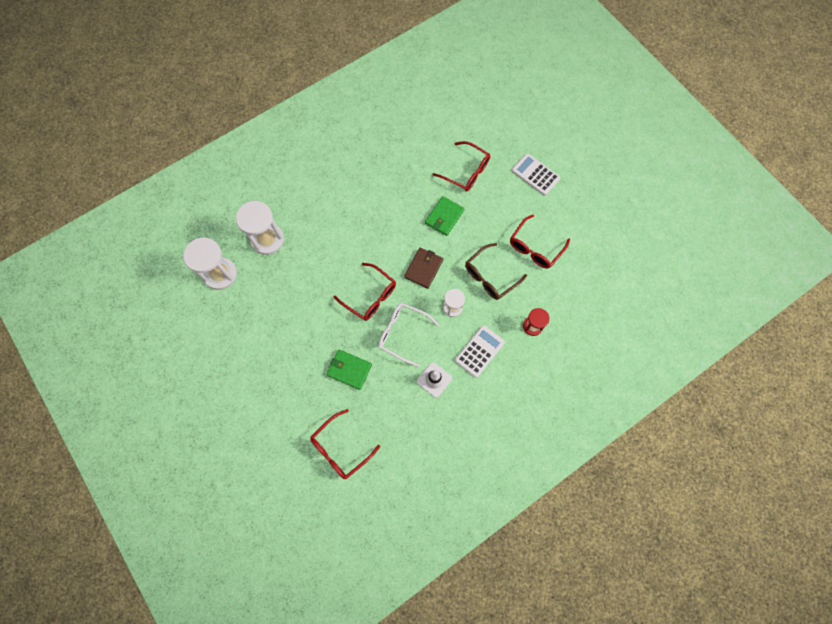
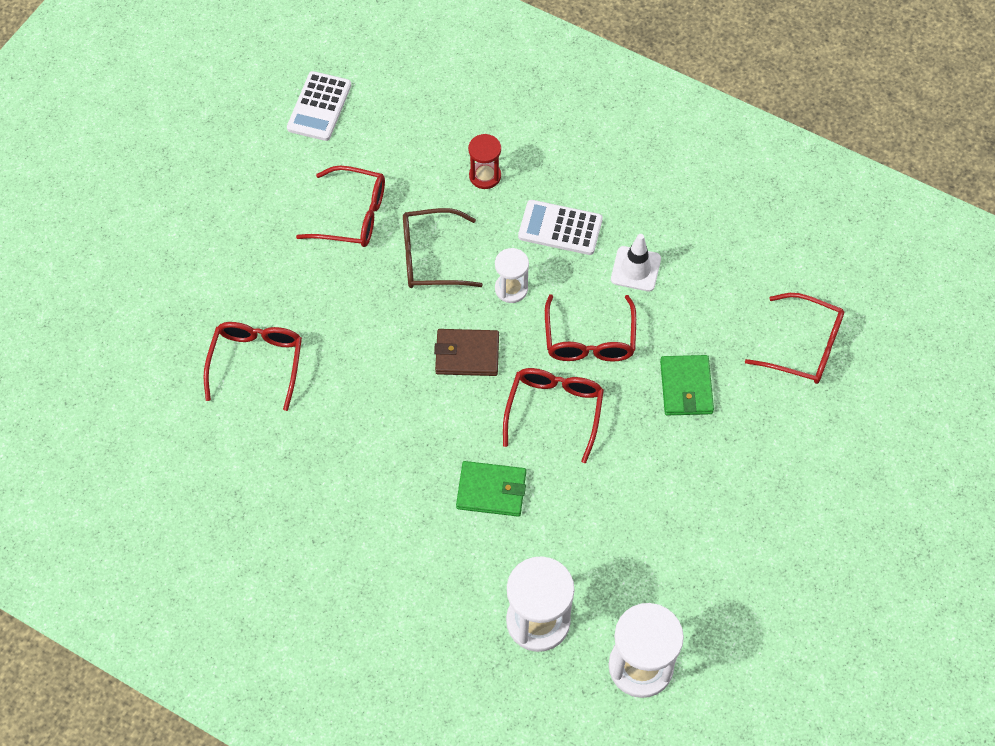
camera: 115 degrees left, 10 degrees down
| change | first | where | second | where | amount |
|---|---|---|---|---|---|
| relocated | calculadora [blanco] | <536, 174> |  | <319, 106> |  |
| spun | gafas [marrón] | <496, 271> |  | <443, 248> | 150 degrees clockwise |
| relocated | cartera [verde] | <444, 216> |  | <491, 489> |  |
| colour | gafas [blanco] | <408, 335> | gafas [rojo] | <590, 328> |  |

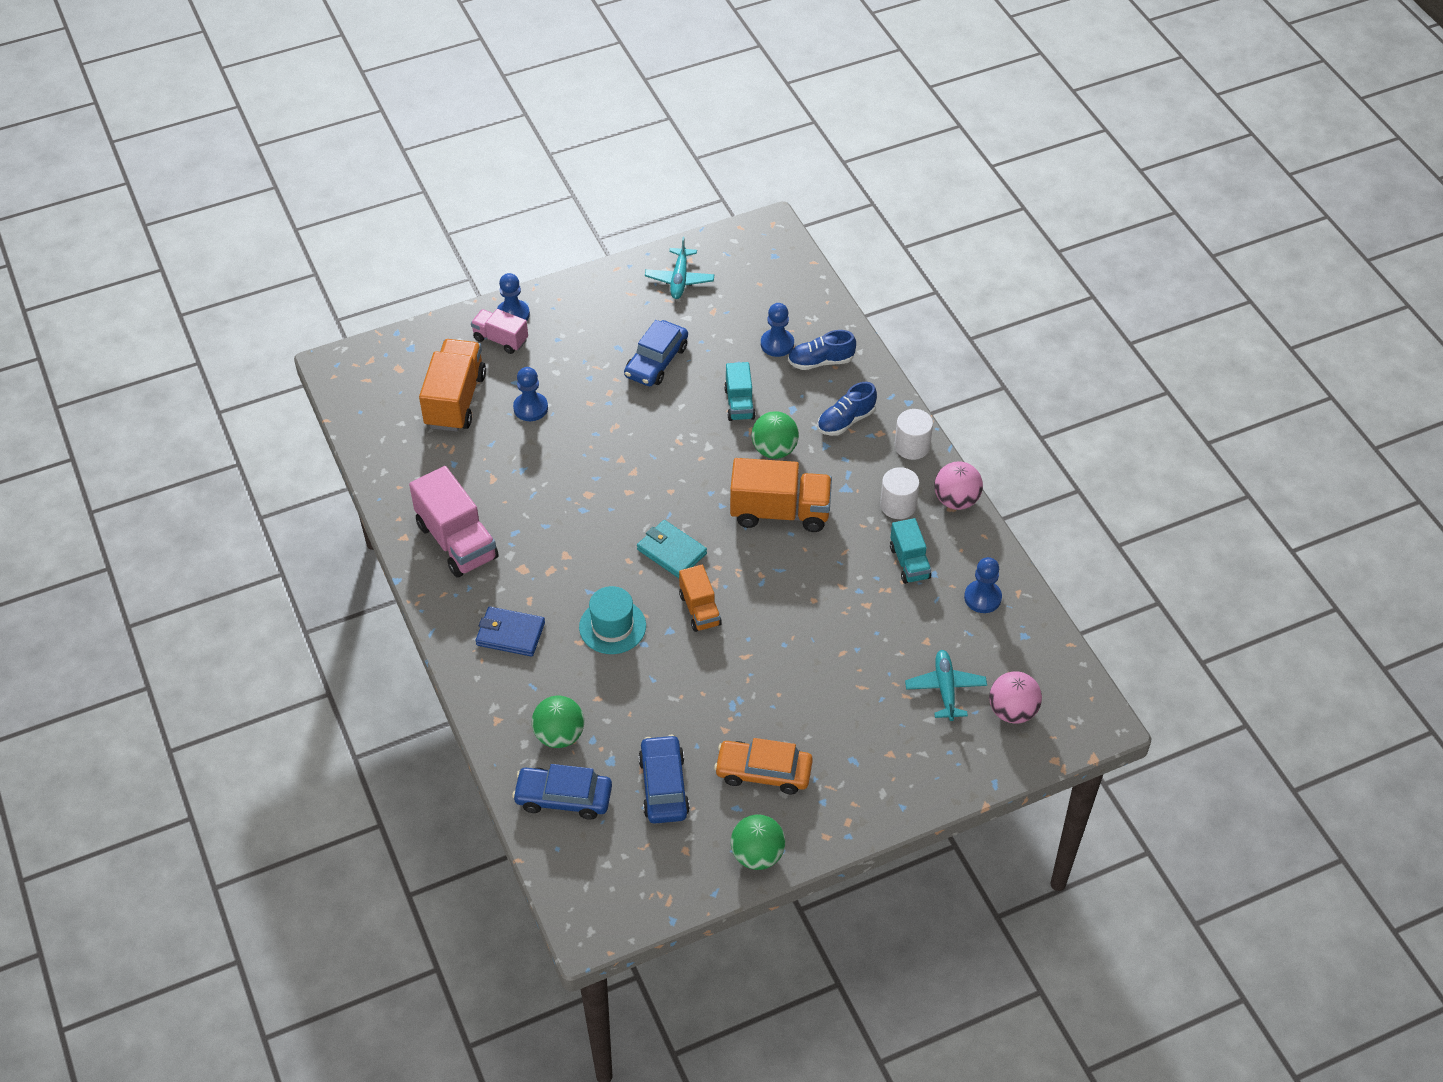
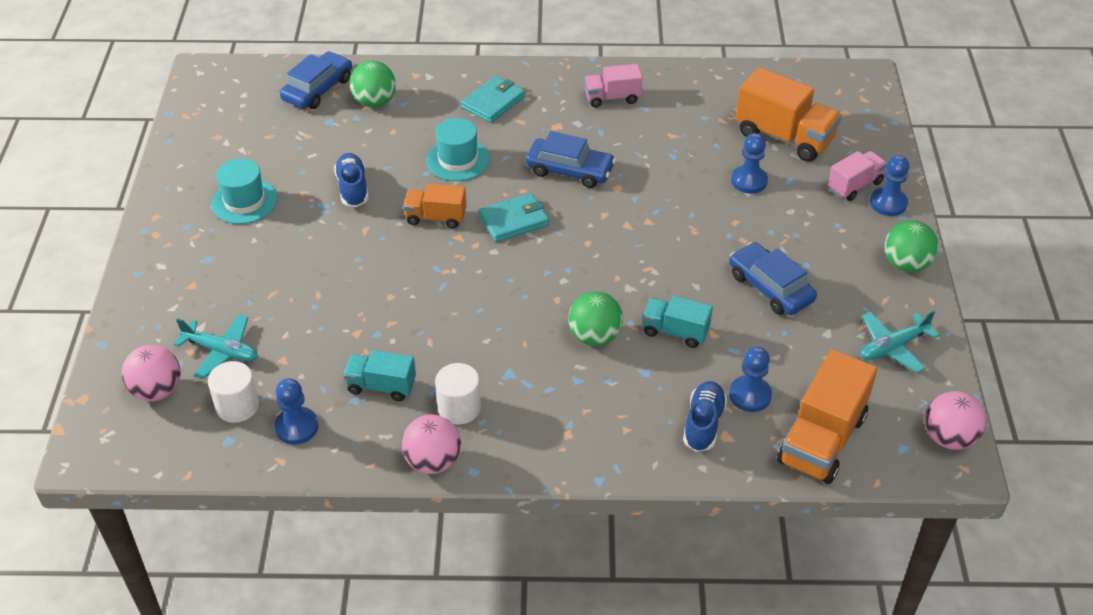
camera: 115 degrees right, 5 degrees down
| change | first | where | second | where | amount |
|---|---|---|---|---|---|
| relocated | cilindro [blanco] | <913, 434> |  | <233, 392> |  |
| exchanged | coche [naranja] | <763, 766> | sombrero [turquesa] | <244, 191> |  |
| relocated | zapato [azul] | <847, 409> |  | <351, 180> |  |
| colour | cartera [azul] | <510, 631> | cartera [turquesa] | <493, 99> |  |
| relocated | coche [azul] | <664, 779> |  | <571, 159> |  |
| size | camión [rosa] | <454, 522> |  | <613, 85> | x0.58 |
| relocated | camión [naranja] | <781, 495> |  | <827, 416> |  |
| spun | avión [turquesa] | <680, 268> |  | <899, 341> | 60 degrees counterclockwise |
| relocated | pelota [verde] | <758, 842> |  | <911, 246> |  |
| appeared |  |  | pelota [rosa] | <955, 420> |  |

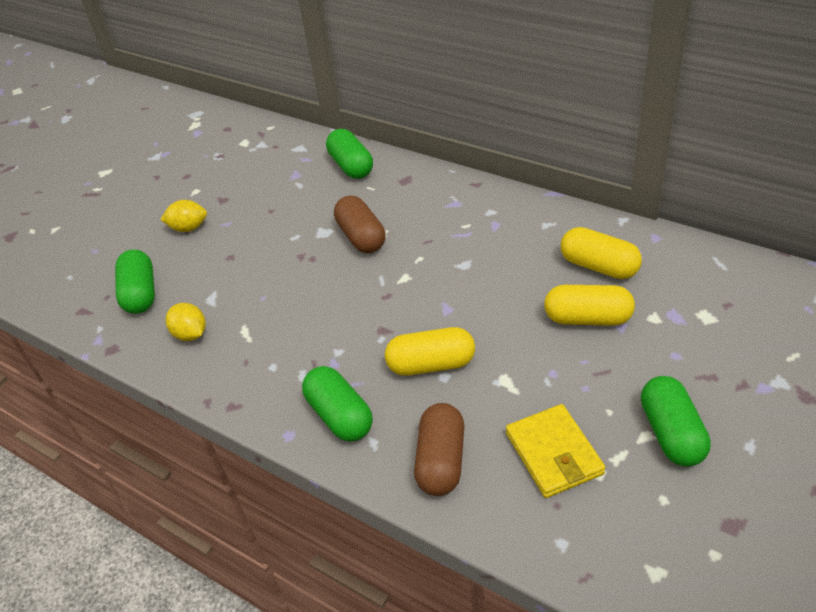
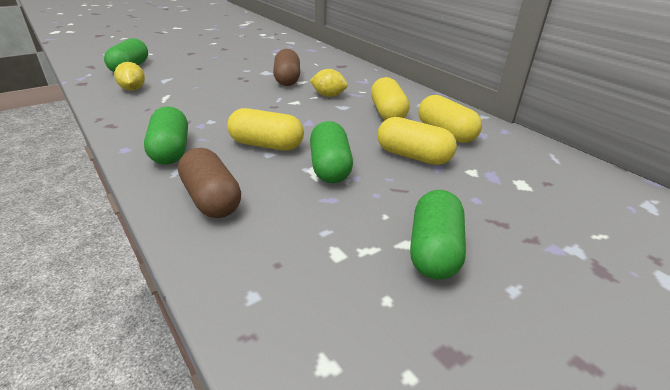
camera: 15 degrees right, 10 degrees down
| change | first | where | second | where | amount |
|---|---|---|---|---|---|
| spun | cápsula [marrón] | <439, 449> |  | <209, 183> | 60 degrees counterclockwise |
| relocated | limón [amarillo] | <183, 216> |  | <329, 83> |  |
| relocated | cápsula [verde] | <349, 154> |  | <331, 152> |  |
| appeared |  |  | cápsula [amarillo] | <390, 98> |  |
| missing | cartera [amarillo] | <555, 451> |  |  |  |

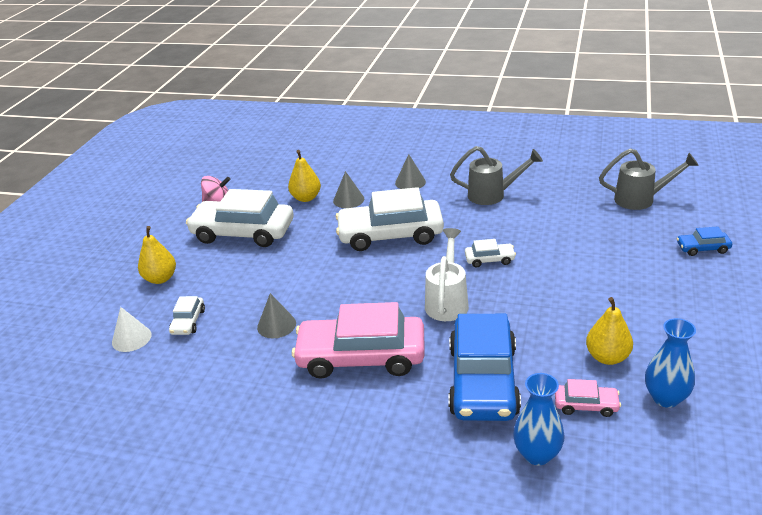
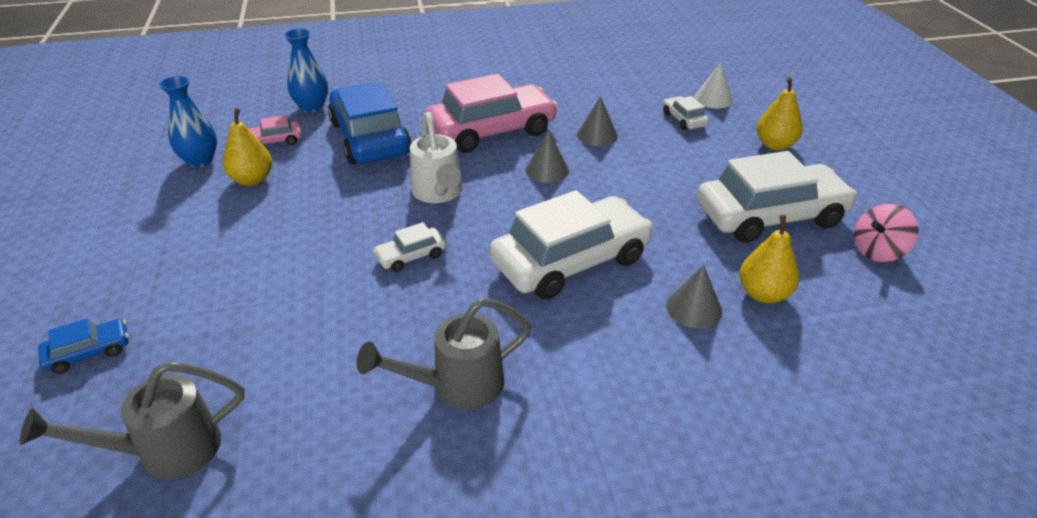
camera: 150 degrees right, 5 degrees up
| change | first | where | second | where | amount |
|---|---|---|---|---|---|
| relocated | cono [gris] | <410, 171> |  | <547, 156> |  |

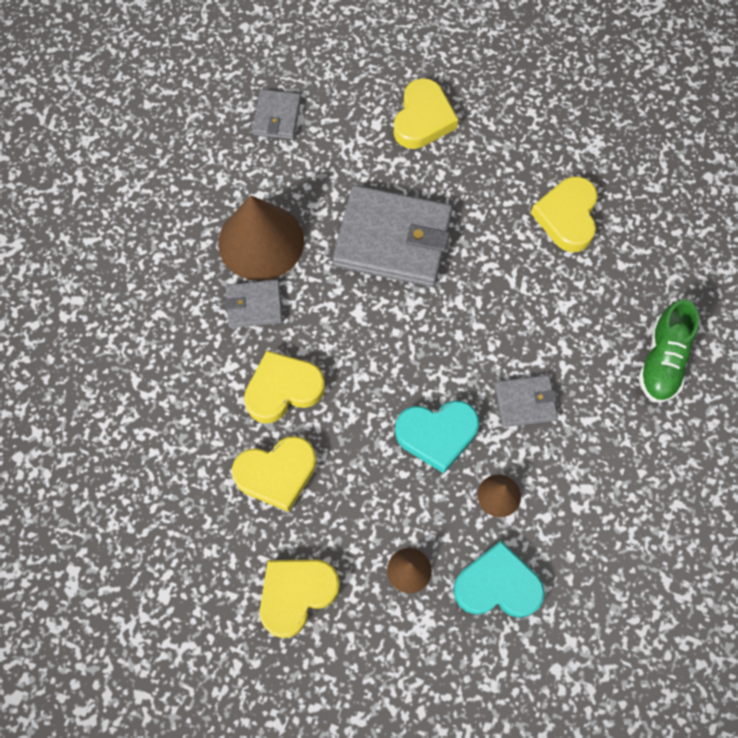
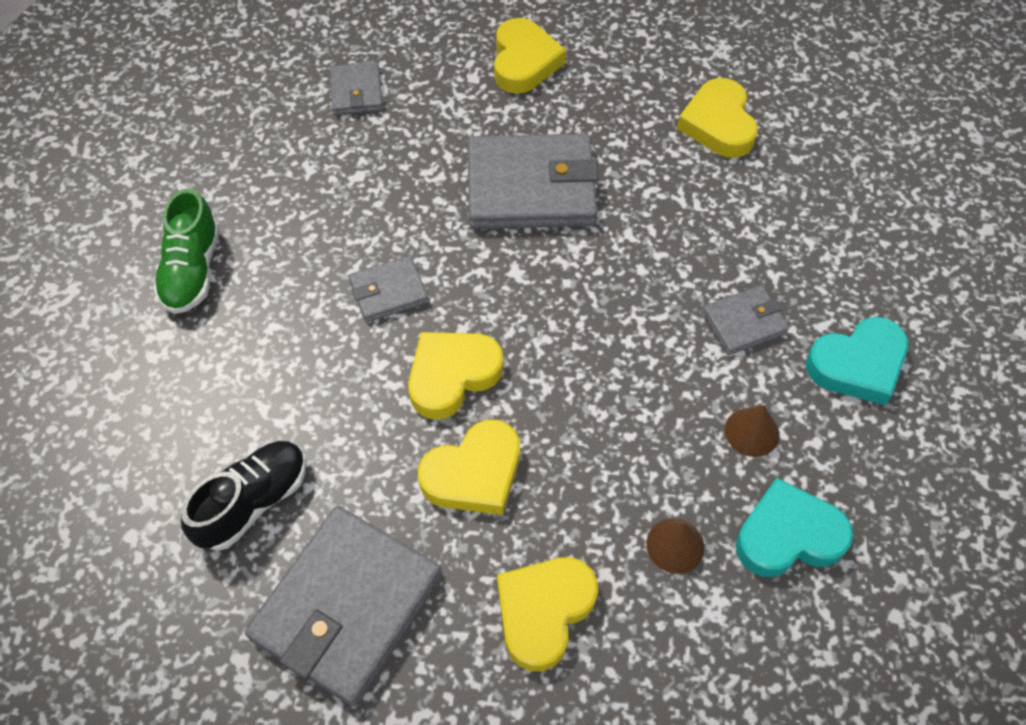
camera: 15 degrees left, 10 degrees down
| change | first | where | second | where | amount |
|---|---|---|---|---|---|
| relocated | zapato [verde] | <668, 351> |  | <186, 251> |  |
| appeared |  |  | zapato [negro] | <243, 496> |  |
| appeared |  |  | cartera [gris] | <343, 606> |  |
| relocated | corazón [turquesa] | <437, 437> |  | <857, 361> |  |
| missing | cono [marrón] | <261, 238> |  |  |  |

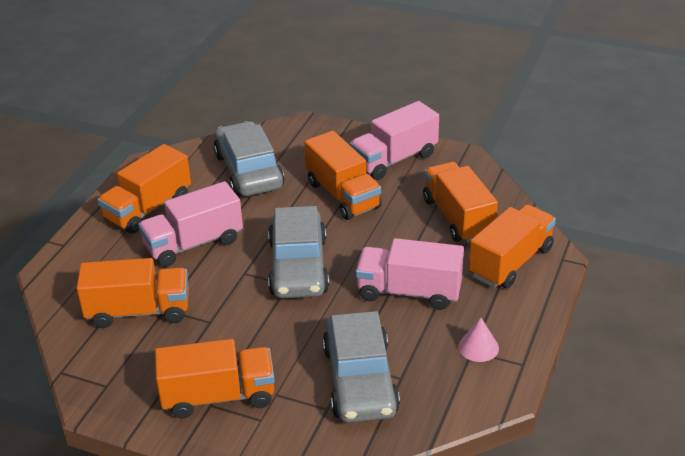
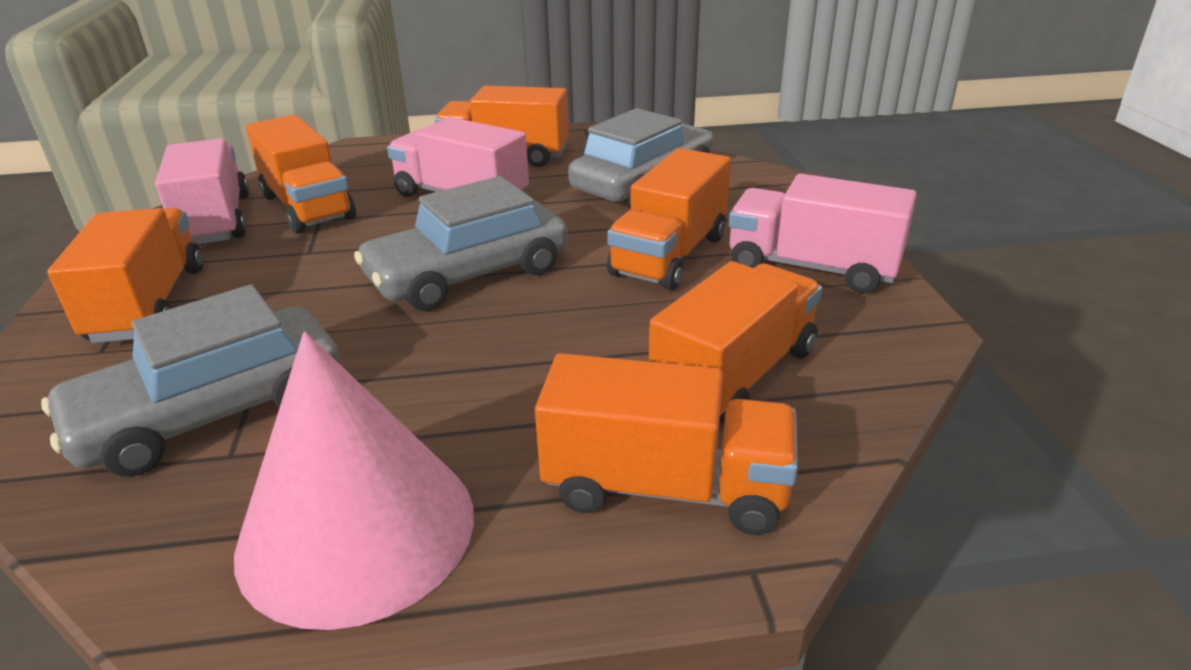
camera: 60 degrees right, 5 degrees down
| change | first | where | second | where | amount |
|---|---|---|---|---|---|
| spun | camión [naranja] | <215, 378> |  | <125, 275> | 150 degrees counterclockwise |
| relocated | camión [rosa] | <410, 274> |  | <202, 191> |  |
| size | cono [rosa] | <478, 340> |  | <354, 481> | x2.49 |

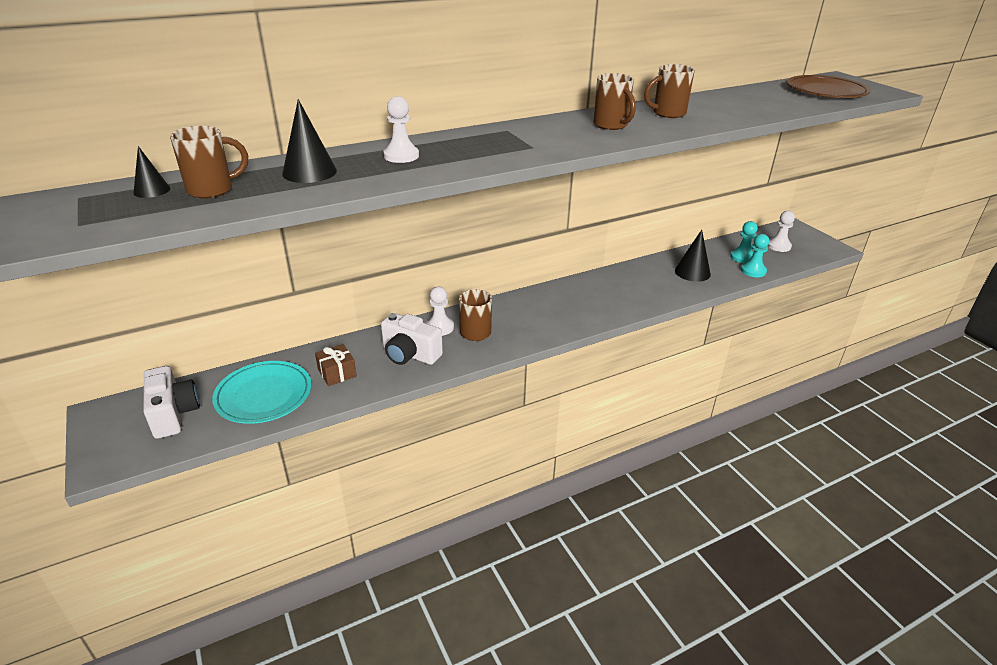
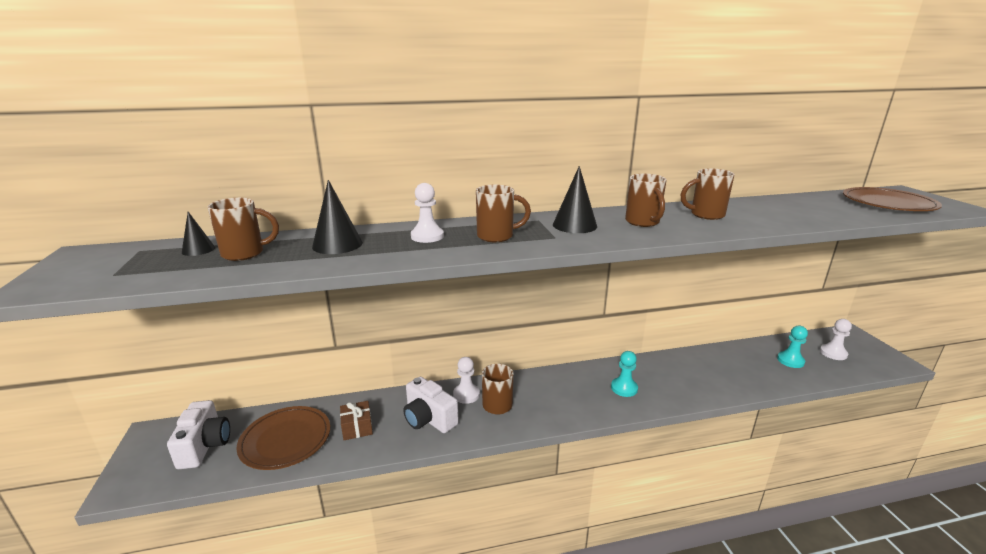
camera: 15 degrees right, 10 degrees down
| change | first | where | second | where | amount |
|---|---|---|---|---|---|
| colour | plato [turquesa] | <262, 392> | plato [marrón] | <283, 438> |  |
| appeared |  |  | taza [marrón] | <503, 213> |  |
| relocated | cono [negro] | <693, 256> |  | <575, 199> |  |
| relocated | peón [turquesa] | <755, 255> |  | <624, 374> |  |

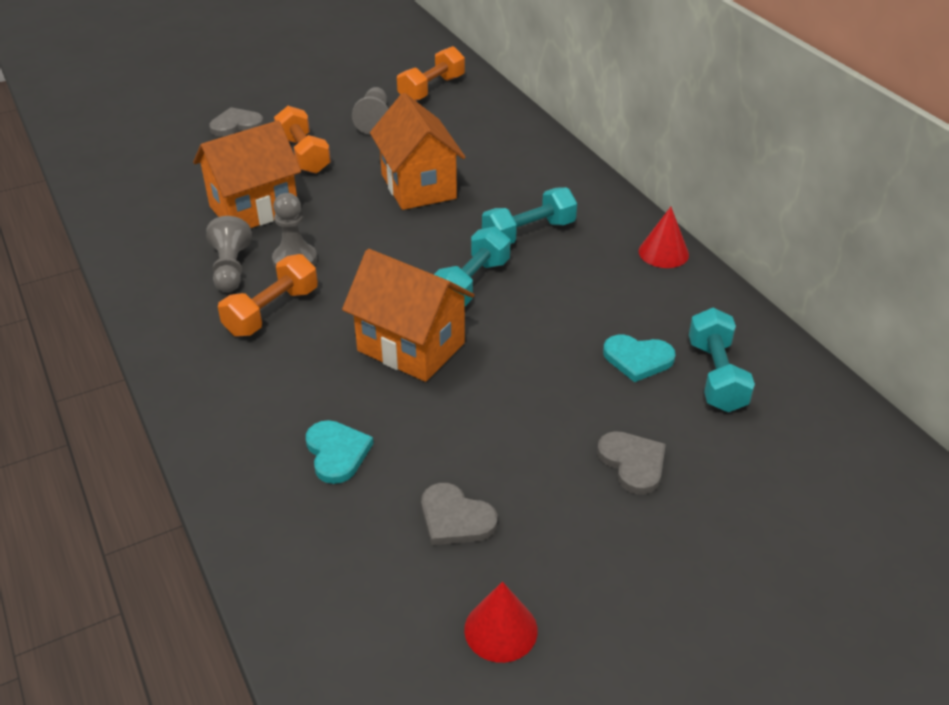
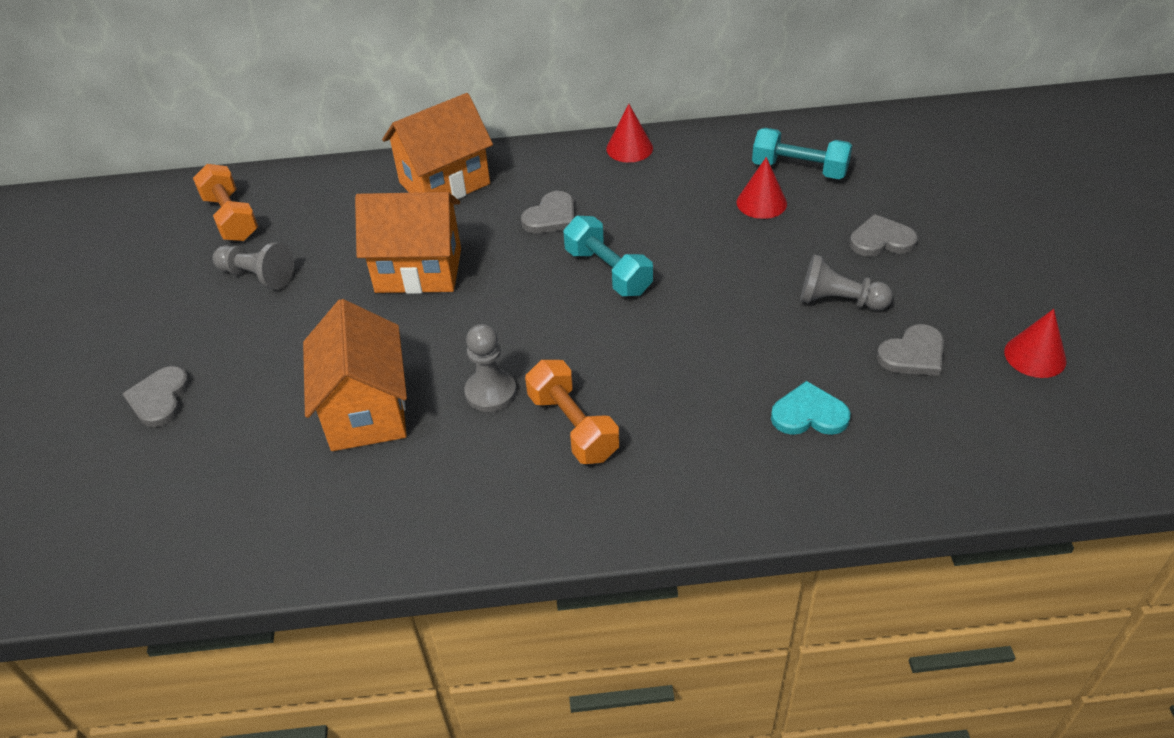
camera: 65 degrees left, 5 degrees up
| change | first | where | second | where | amount |
|---|---|---|---|---|---|
| relocated | casa [naranja] | <408, 315> |  | <437, 146> |  |
| exchanged | mancuerna [turquesa] | <529, 215> | corazón [gris] | <547, 212> |  |
| exchanged | corazón [turquesa] | <639, 358> | cono [rojo] | <762, 188> |  |
| relocated | peón [gris] | <229, 254> |  | <846, 282> |  |
| missing | mancuerna [naranja] | <302, 140> |  |  |  |

